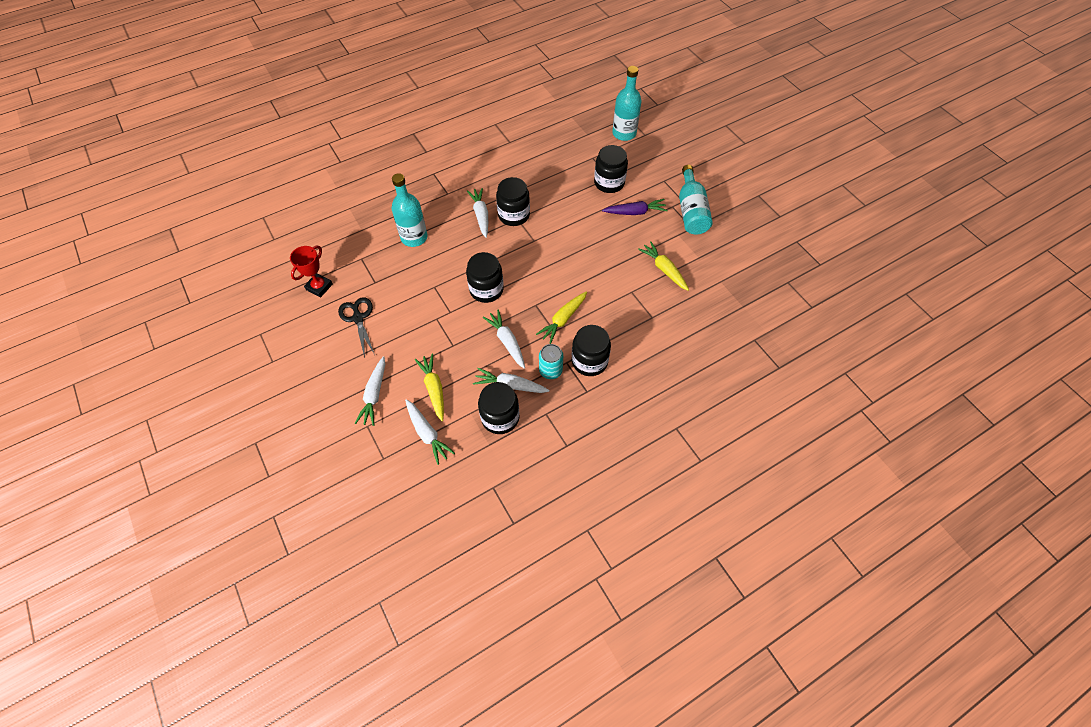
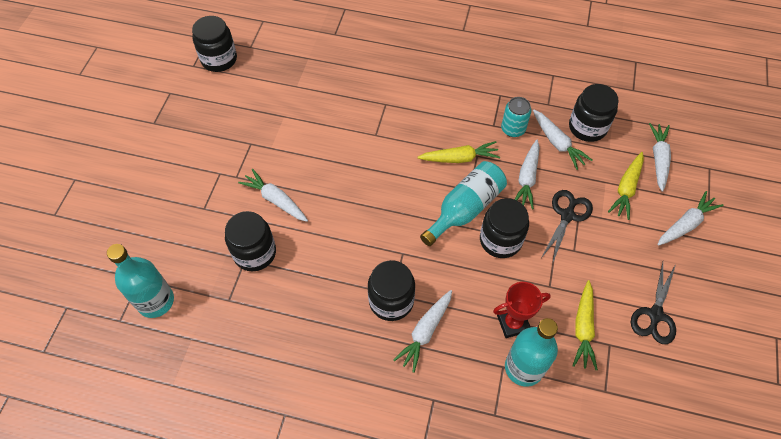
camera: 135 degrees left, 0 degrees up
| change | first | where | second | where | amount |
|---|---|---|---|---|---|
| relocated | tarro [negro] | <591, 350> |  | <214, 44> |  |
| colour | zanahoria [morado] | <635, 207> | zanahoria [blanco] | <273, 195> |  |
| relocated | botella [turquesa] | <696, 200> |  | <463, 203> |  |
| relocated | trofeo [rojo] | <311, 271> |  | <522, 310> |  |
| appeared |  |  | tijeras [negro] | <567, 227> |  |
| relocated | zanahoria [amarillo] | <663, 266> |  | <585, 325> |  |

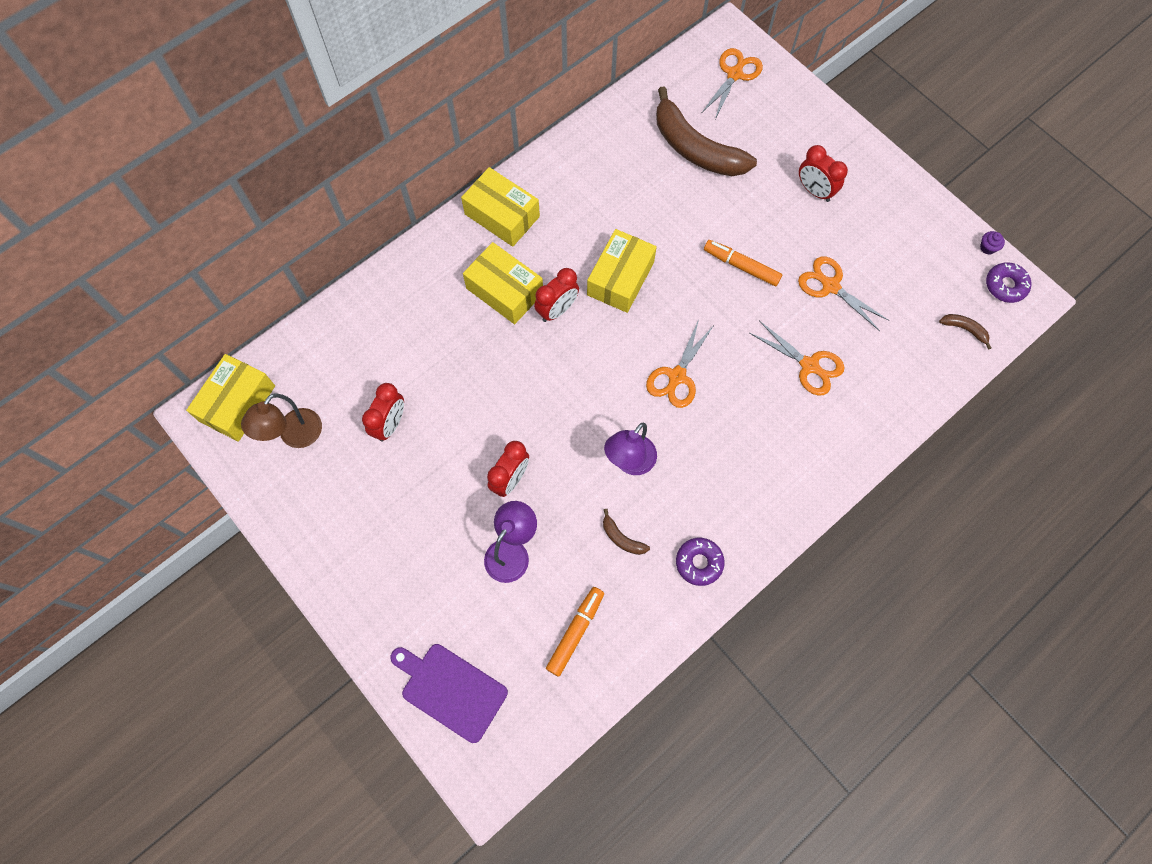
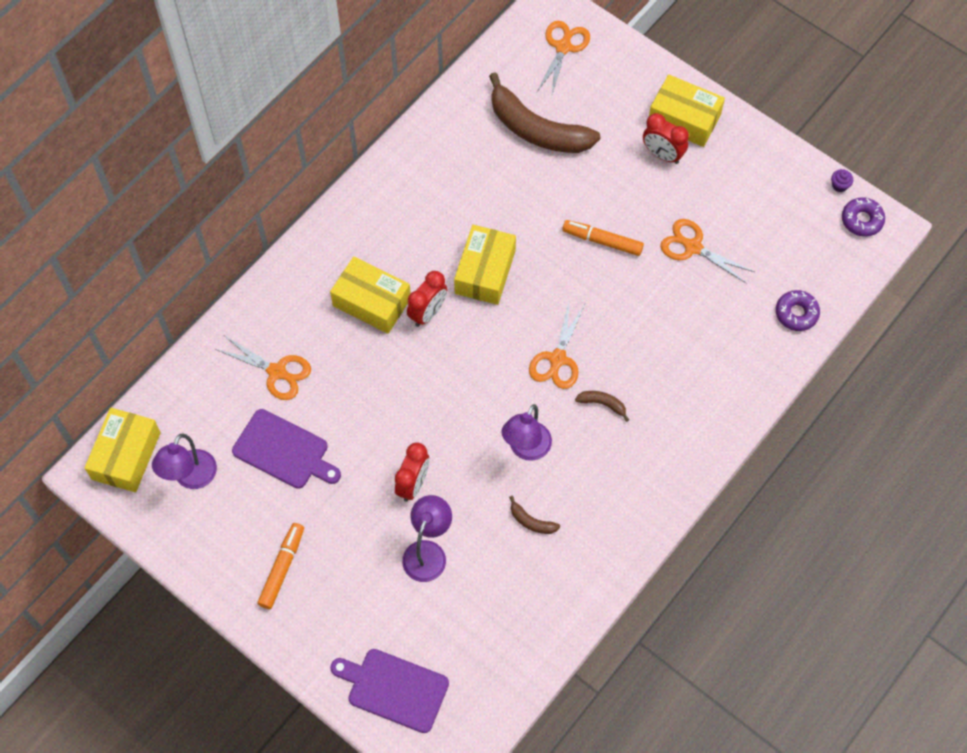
camera: 10 degrees left, 5 degrees down
| change | first | where | second | where | amount |
|---|---|---|---|---|---|
| colour | lámpara [marrón] | <281, 420> | lámpara [morado] | <184, 461> |  |
| relocated | tijeras [naranja] | <797, 358> |  | <263, 367> |  |
| exchanged | despertador [rojo] | <383, 412> | tabla de cortar [morado] | <286, 449> |  |
| relocated | rotulador [naranja] | <575, 632> |  | <280, 566> |  |
| relocated | plátano [marrón] | <965, 332> |  | <602, 406> |  |
| relocated | caja [amarillo] | <500, 207> |  | <687, 111> |  |
| relocated | rosquilla [morado] | <700, 562> |  | <798, 310> |  |

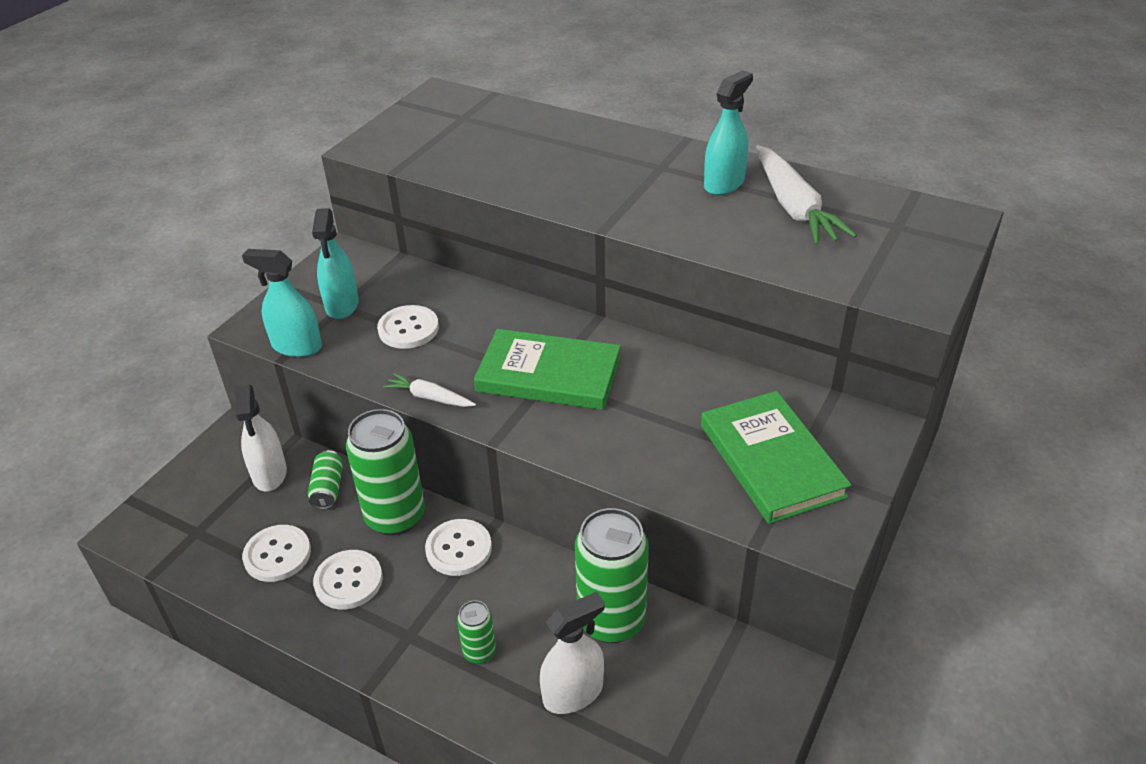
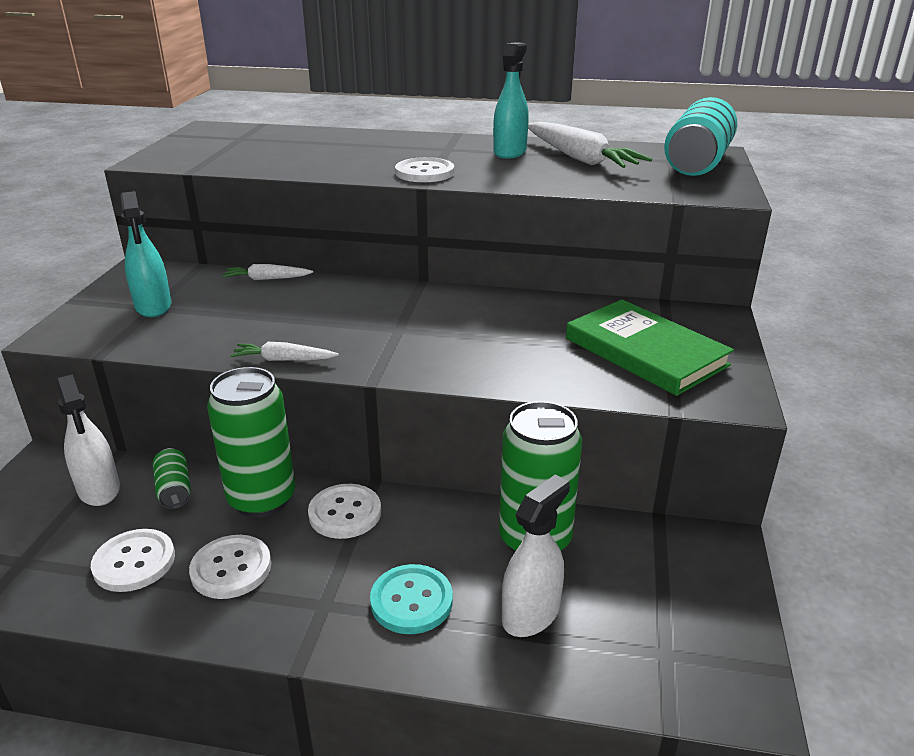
camera: 20 degrees left, 10 degrees down
| change | first | where | second | where | amount |
|---|---|---|---|---|---|
| appeared |  |  | zanahoria [blanco] | <267, 272> |  |
| exchanged | lata [verde] | <476, 632> | botón [turquesa] | <411, 599> |  |
| relocated | botón [blanco] | <408, 327> |  | <424, 169> |  |
| appeared |  |  | lata [turquesa] | <700, 136> |  |
| missing | pulverizador [turquesa] | <282, 303> |  |  |  |
| missing | libro [verde] | <547, 369> |  |  |  |

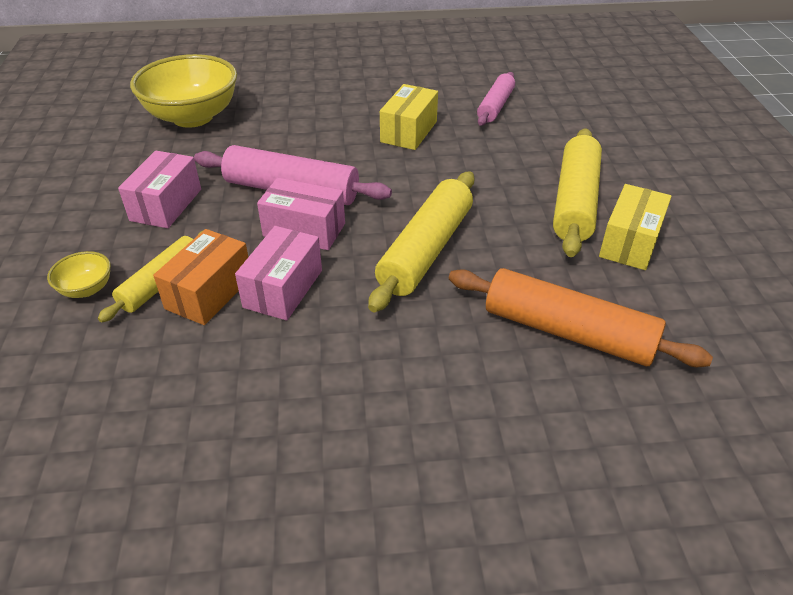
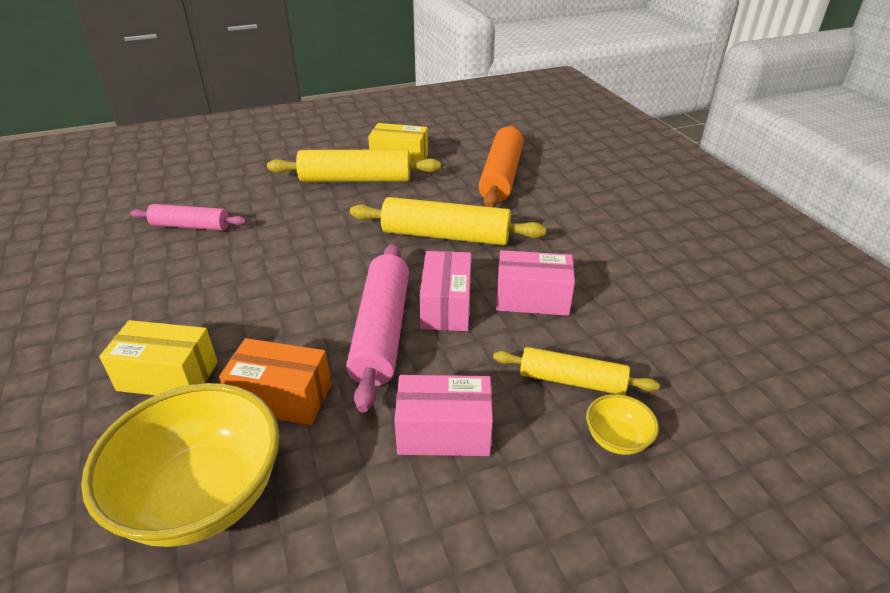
camera: 105 degrees left, 5 degrees down
| change | first | where | second | where | amount |
|---|---|---|---|---|---|
| relocated | caja [amarillo] | <409, 117> |  | <158, 357> |  |
| relocated | caja [naranja] | <200, 277> |  | <275, 381> |  |

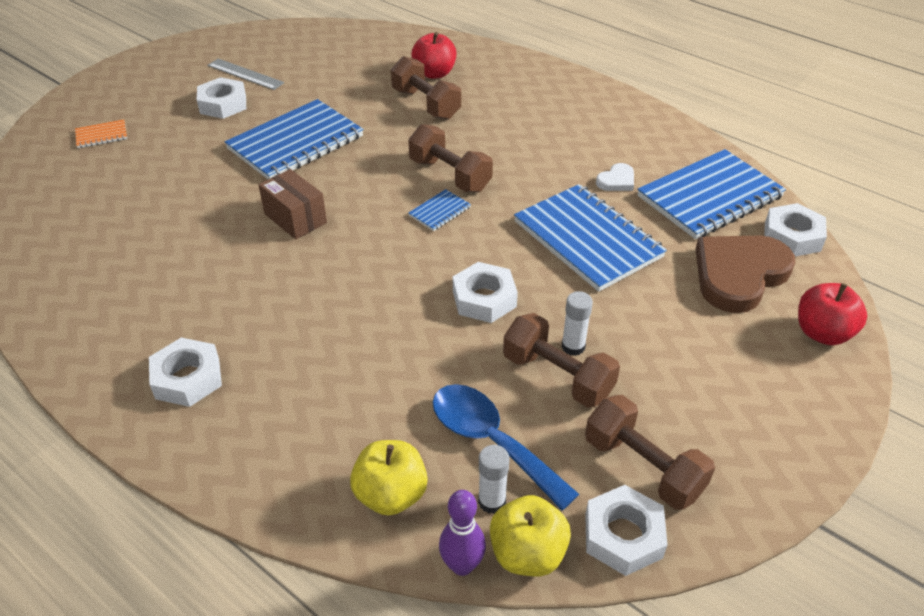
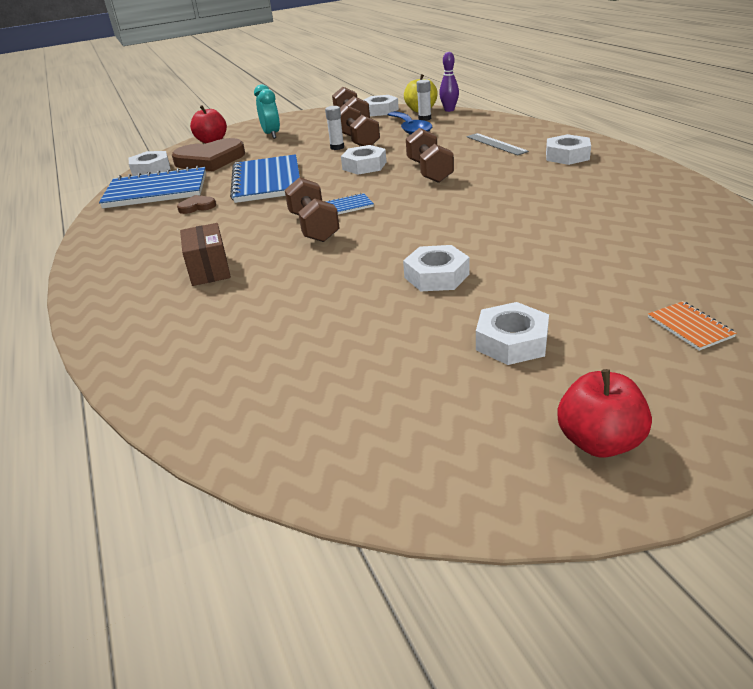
camera: 150 degrees left, 10 degrees down
| change | first | where | second | where | amount |
|---|---|---|---|---|---|
| colour | corazón [blanco] | <615, 177> | corazón [marrón] | <196, 204> |  |
| relocated | caja [marrón] | <292, 204> |  | <205, 254> |  |
| appeared |  |  | despertador [turquesa] | <267, 111> |  |
| exchanged | cuaderno [azul] | <294, 139> | tuerca [blanco] | <436, 268> |  |
| relocated | mancuerna [marrón] | <426, 88> |  | <430, 155> |  |
| relocated | regla [gris] | <245, 74> |  | <498, 144> |  |
| relocated | manzana [rojo] | <433, 55> |  | <605, 413> |  |
| spun | cuaderno [naranja] | <101, 134> |  | <692, 326> | 60 degrees clockwise |
| missing | manzana [amarillo] | <389, 478> |  |  |  |

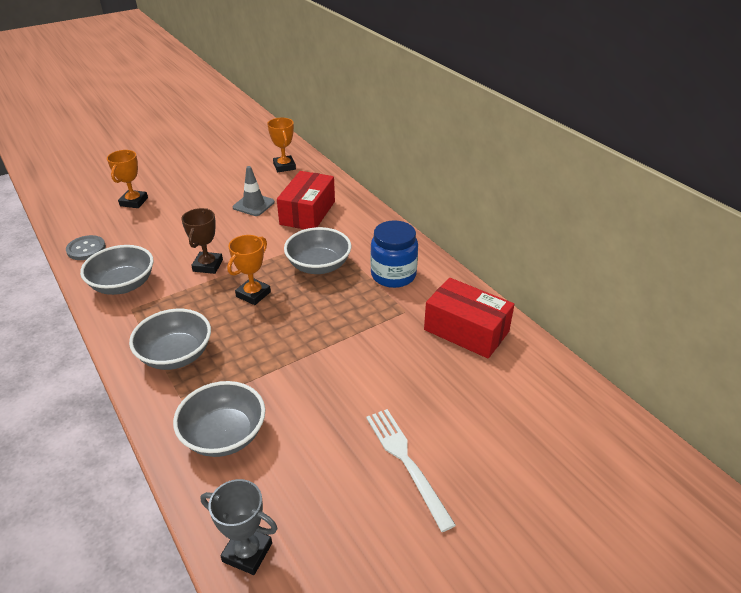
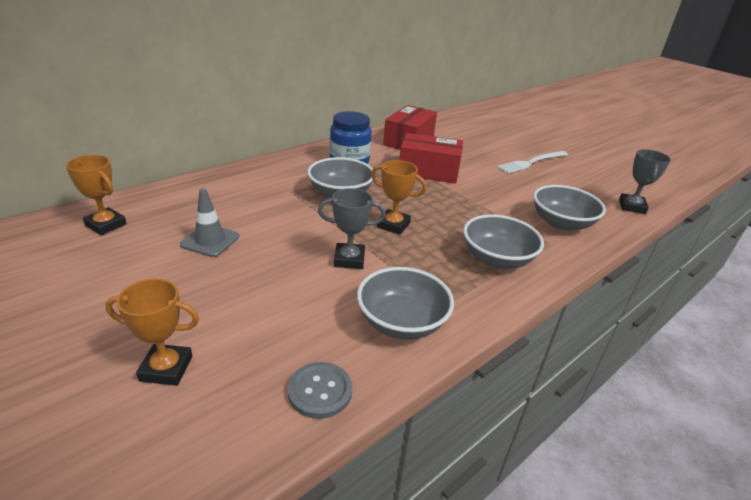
camera: 100 degrees left, 5 degrees down
| change | first | where | second | where | amount |
|---|---|---|---|---|---|
| spun | trofeo [naranja] | <281, 145> |  | <96, 195> | 60 degrees clockwise |
| colour | trofeo [marrón] | <202, 241> | trofeo [gris] | <352, 228> |  |
| relocated | caja [rojo] | <306, 200> |  | <431, 158> |  |

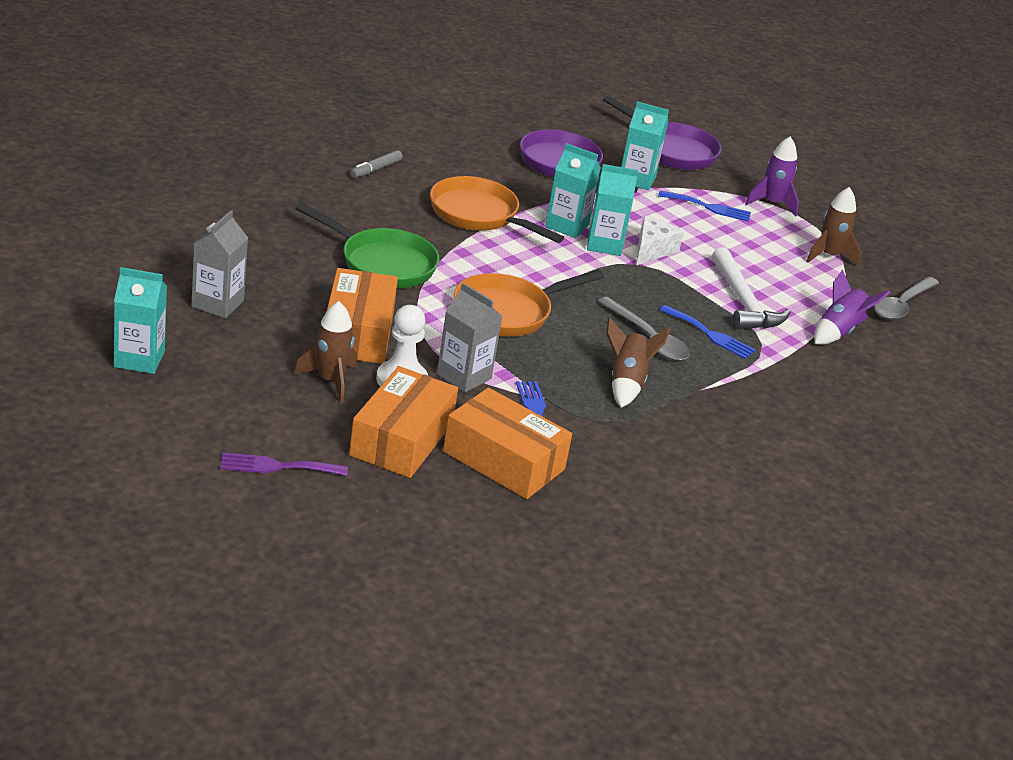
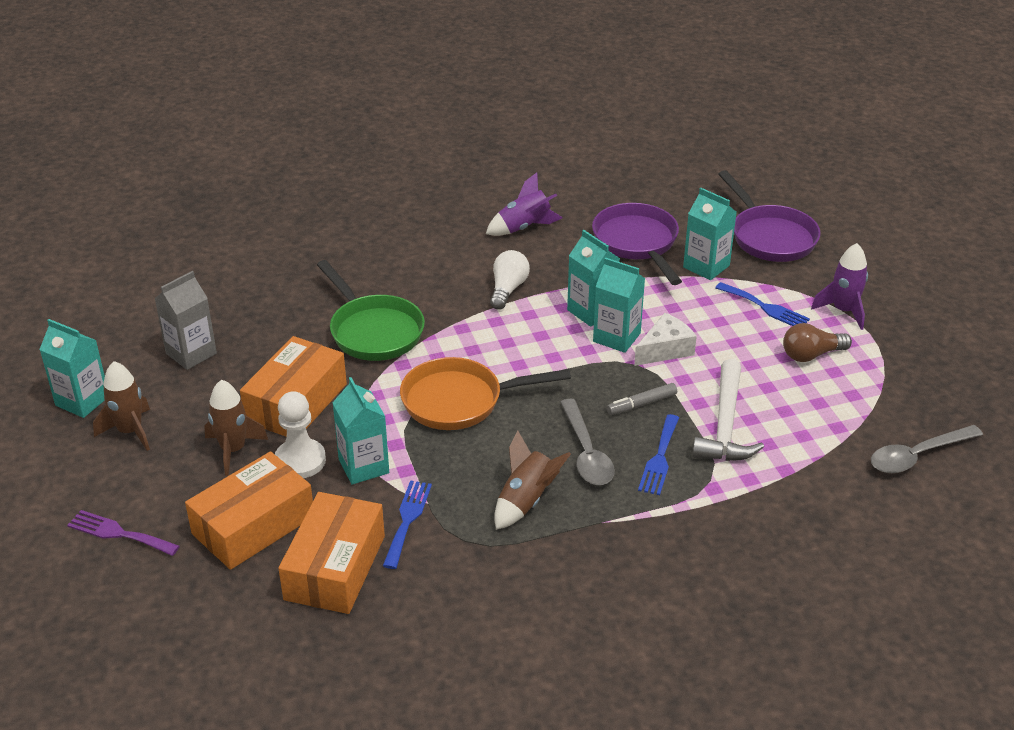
camera: 30 degrees right, 5 degrees up
| change | first | where | second | where | amount |
|---|---|---|---|---|---|
| relocated | cohete [marrón] | <833, 227> |  | <121, 406> |  |
| spun | caja [naranja] | <507, 443> |  | <331, 553> | 45 degrees clockwise |
| colour | cartón de leche [gris] | <470, 338> | cartón de leche [turquesa] | <360, 430> |  |
| relocated | cohete [morado] | <852, 307> |  | <524, 204> |  |
| exchanged | sartén [naranja] | <497, 209> | bombilla [blanco] | <510, 280> |  |
| relocated | rotulador [gris] | <376, 164> |  | <642, 399> |  |
| spun | tenedor [azul] | <708, 332> |  | <658, 454> | 45 degrees clockwise |
| appeared |  |  | bombilla [marrón] | <817, 342> |  |

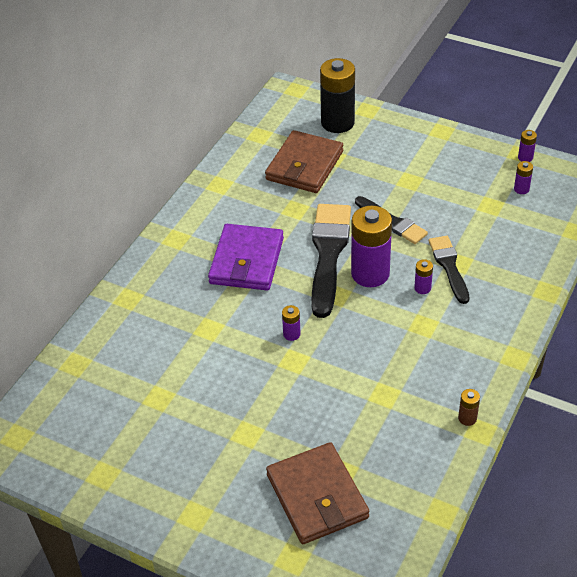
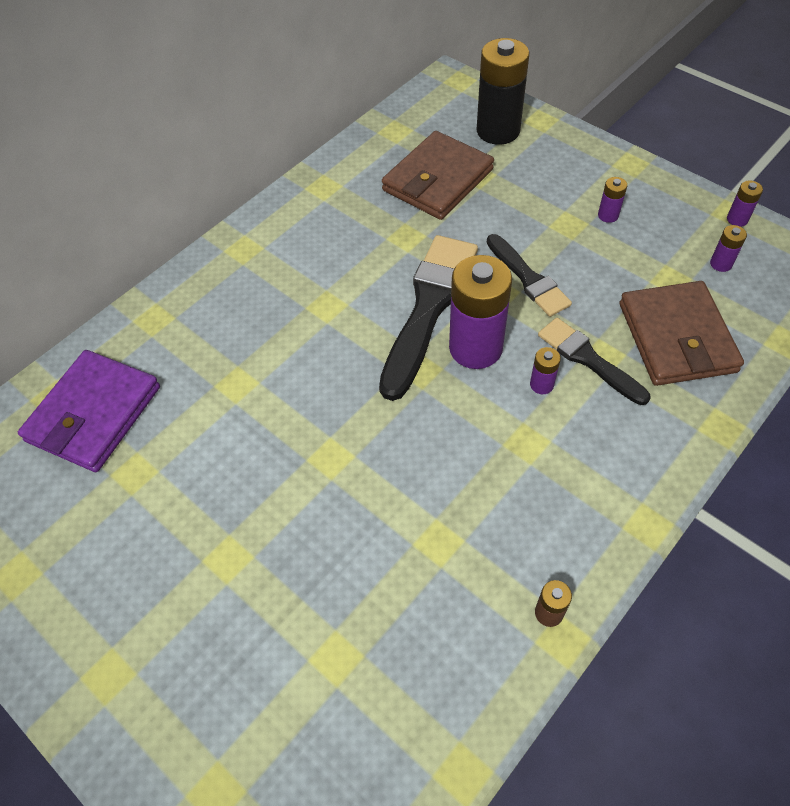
camera: 15 degrees right, 10 degrees up
| change | first | where | second | where | amount |
|---|---|---|---|---|---|
| relocated | cartera [morado] | <246, 257> |  | <89, 411> |  |
| spun | pincel [negro] | <449, 270> |  | <594, 361> | 45 degrees counterclockwise |
| relocated | pila [morado] | <291, 323> |  | <612, 200> |  |
| relocated | cartera [marrón] | <317, 493> |  | <682, 333> |  |

